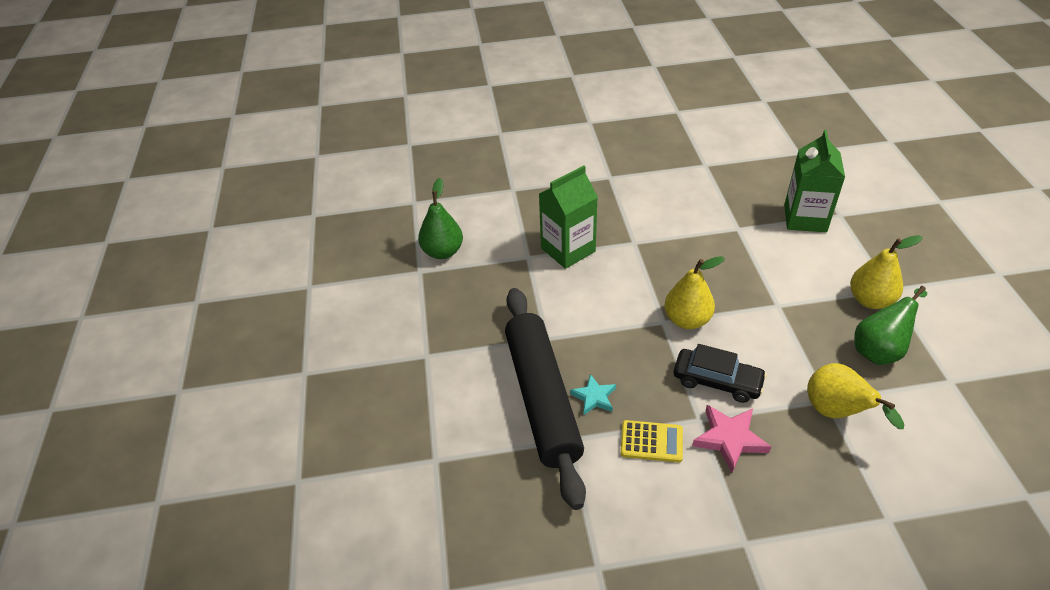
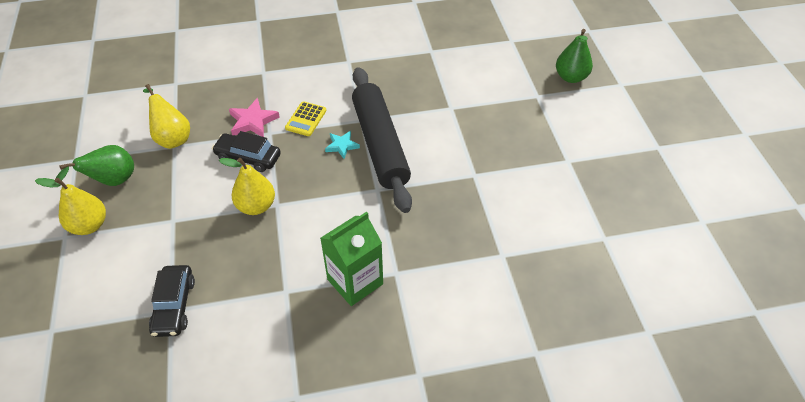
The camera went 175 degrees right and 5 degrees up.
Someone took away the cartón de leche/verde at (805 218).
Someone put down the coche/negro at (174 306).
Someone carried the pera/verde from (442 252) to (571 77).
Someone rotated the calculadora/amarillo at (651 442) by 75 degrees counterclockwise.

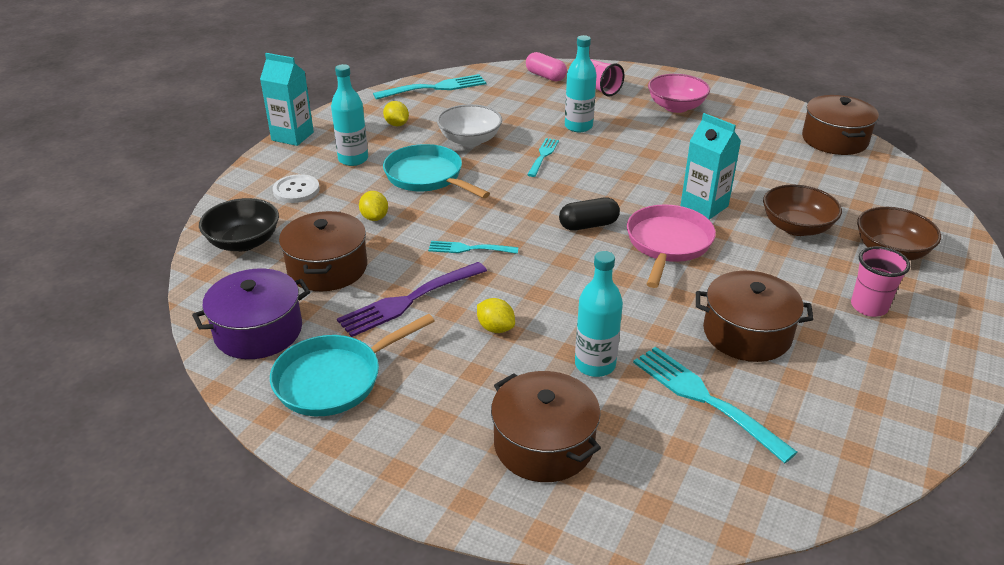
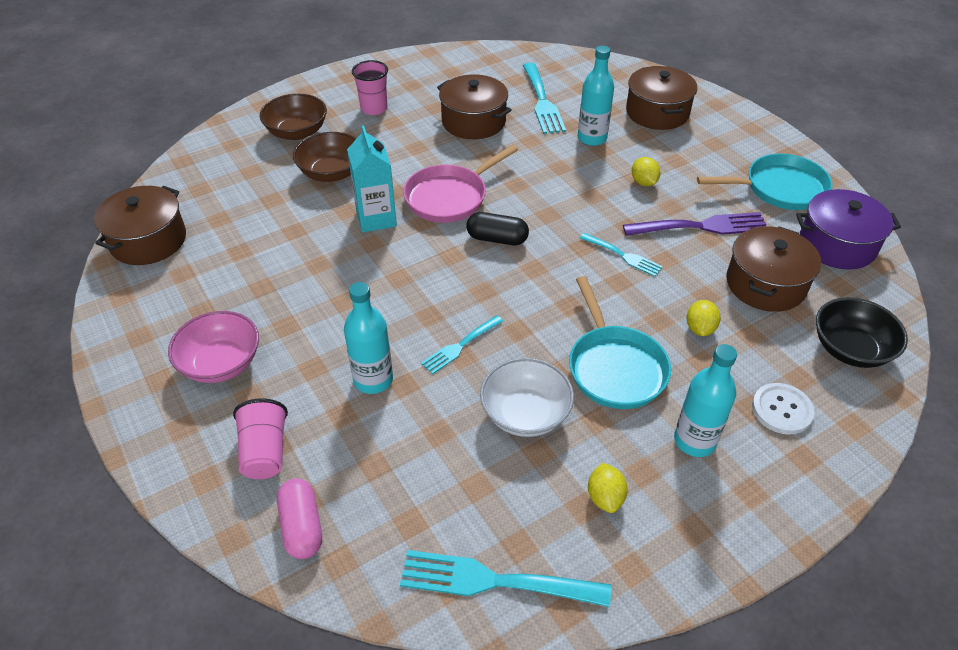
The camera went 150 degrees left and 10 degrees up.
Someone took away the cartón de leche/turquesa at (292 136).

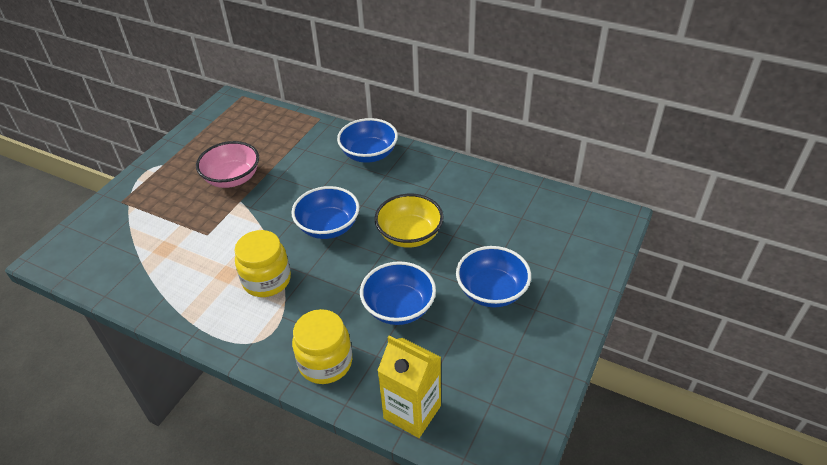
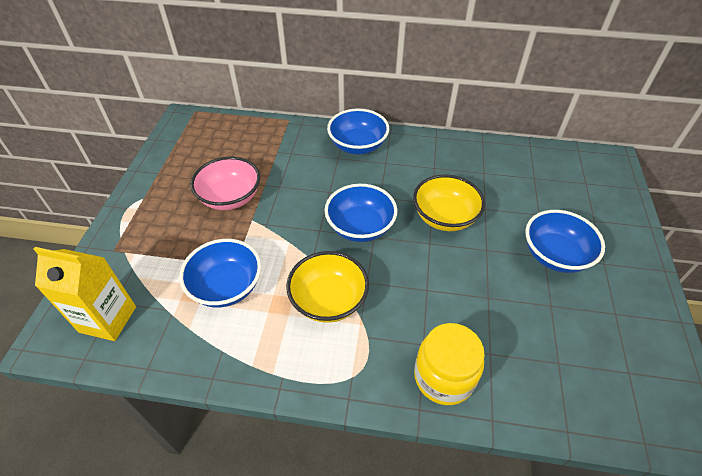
The camera went 20 degrees left and 5 degrees up.
Someone carried the cuenco/azul from (399 308) to (226 287).
Someone carried the cartón de leche/amarillo from (412 412) to (108 319).
Someone swapped the tarro/amarillo at (267 280) for the cuenco/amarillo at (328 300).

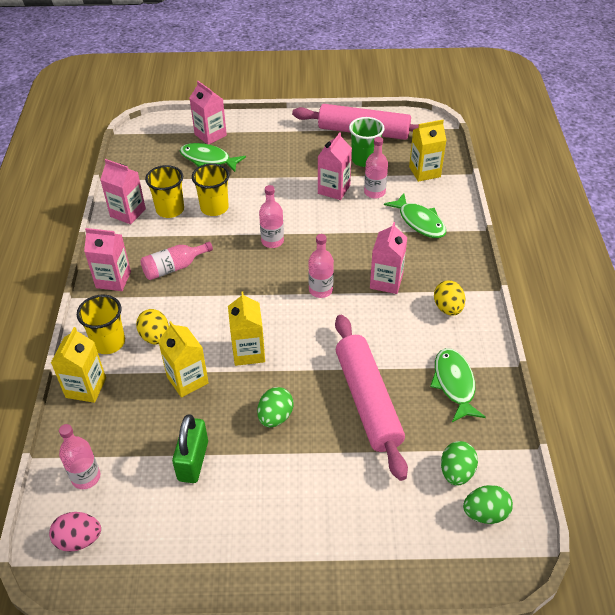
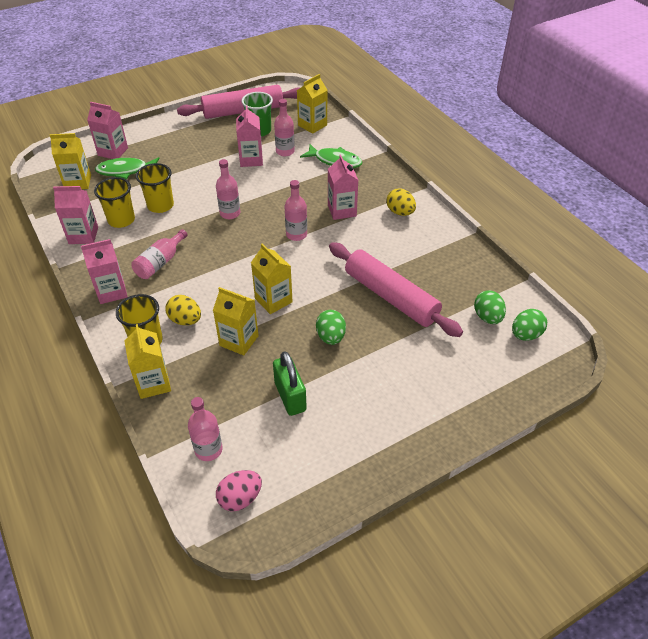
The camera went 30 degrees left and 0 degrees up.
Someone took away the pez/verde at (454 384).
Someone put down the cartón de leche/amarillo at (78 182).

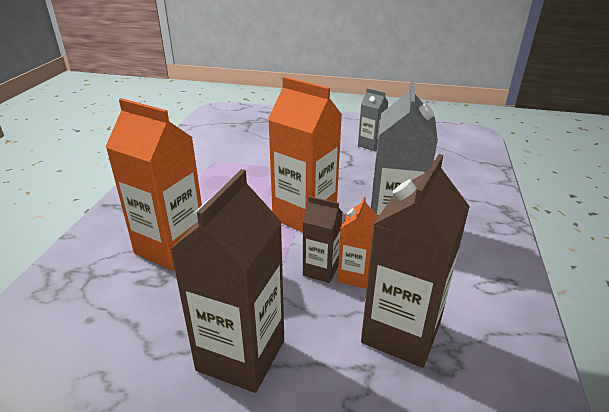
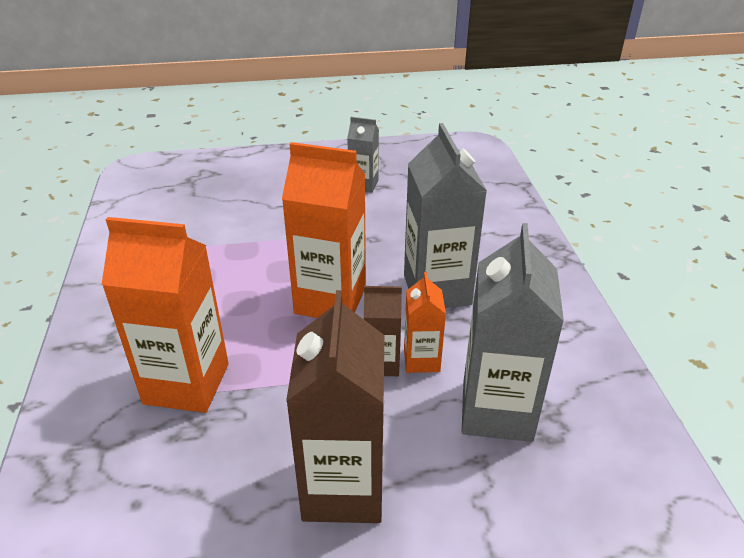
The camera went 20 degrees left and 5 degrees up.
Someone repainted the cartón de leche/marrón at (401 332), which became the cartón de leche/gris at (496 411).

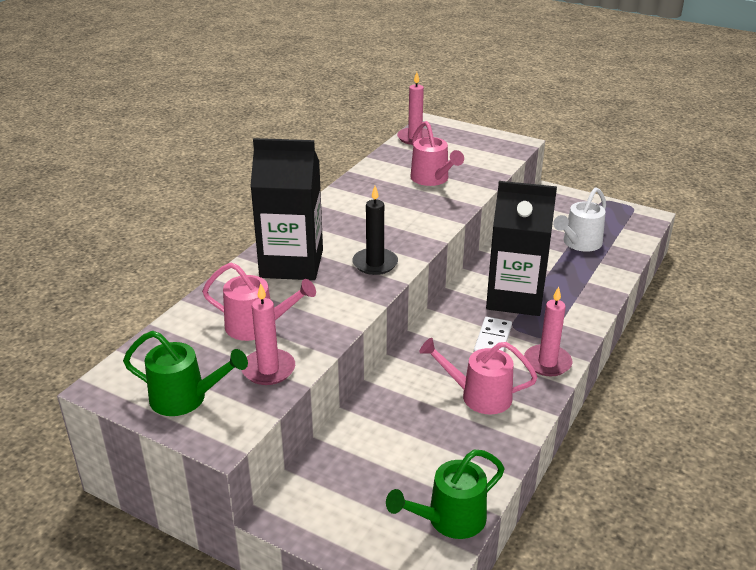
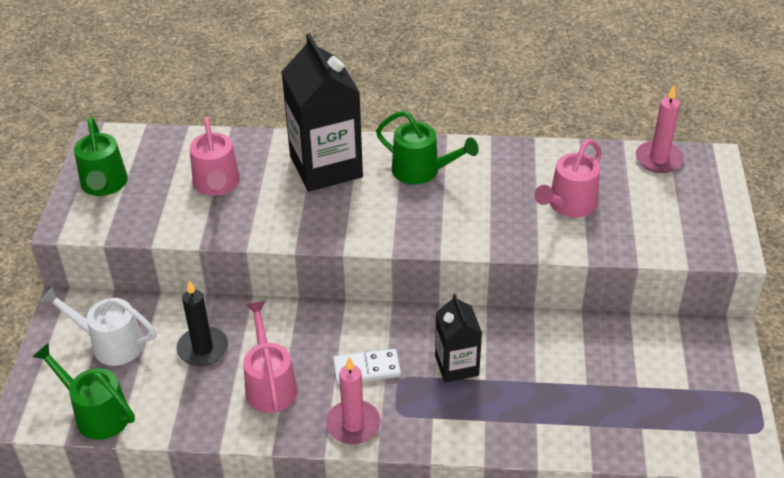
The camera went 65 degrees right and 10 degrees up.
Someone took away the vela/rosa at (268 369).
Someone put down the regadera/verde at (422 171).
Someone carried the vela/negro from (375 263) to (203 349).
Someone carried the regadera/blanco from (579 244) to (110 344).
Someone scaled the cartón de leche/negro at (515 298) by 0.56.

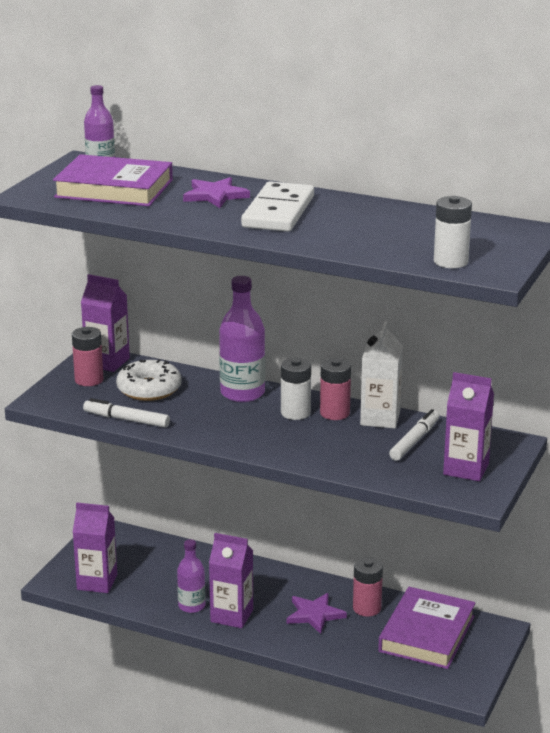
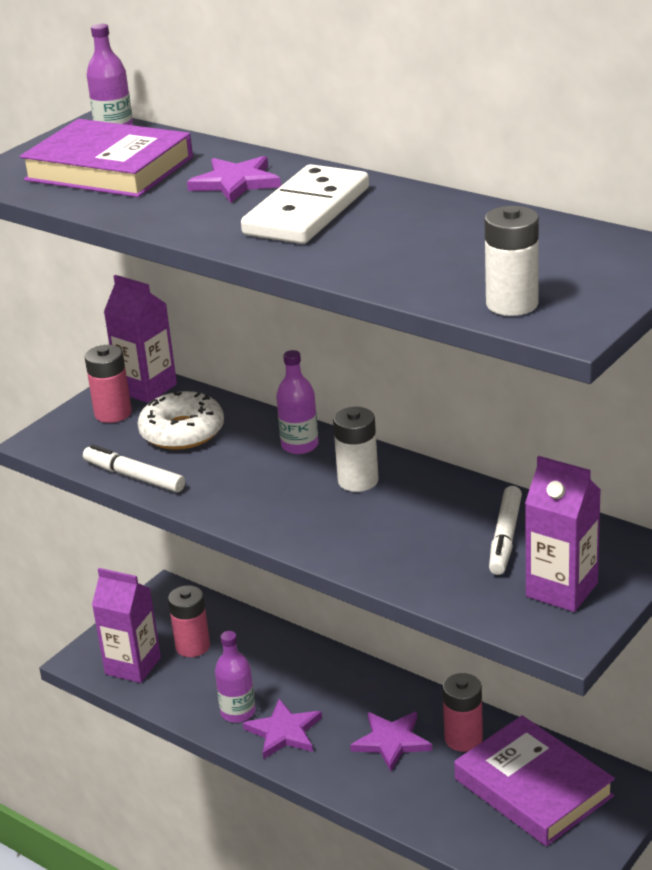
The camera went 15 degrees right and 5 degrees up.
Someone took away the cartón de leche/blanco at (380 418).
Someone carried the pila/rosa from (334 413) to (192 646).
Someone swapped the cartón de leche/morado at (232 616) for the estrella/morado at (284 732).
Someone rotated the libro/morado at (427 634) by 75 degrees counterclockwise.
Someone rotated the rotulador/blanco at (414 441) by 150 degrees clockwise.
Someone scaled the botella/morado at (242 393) by 0.63.

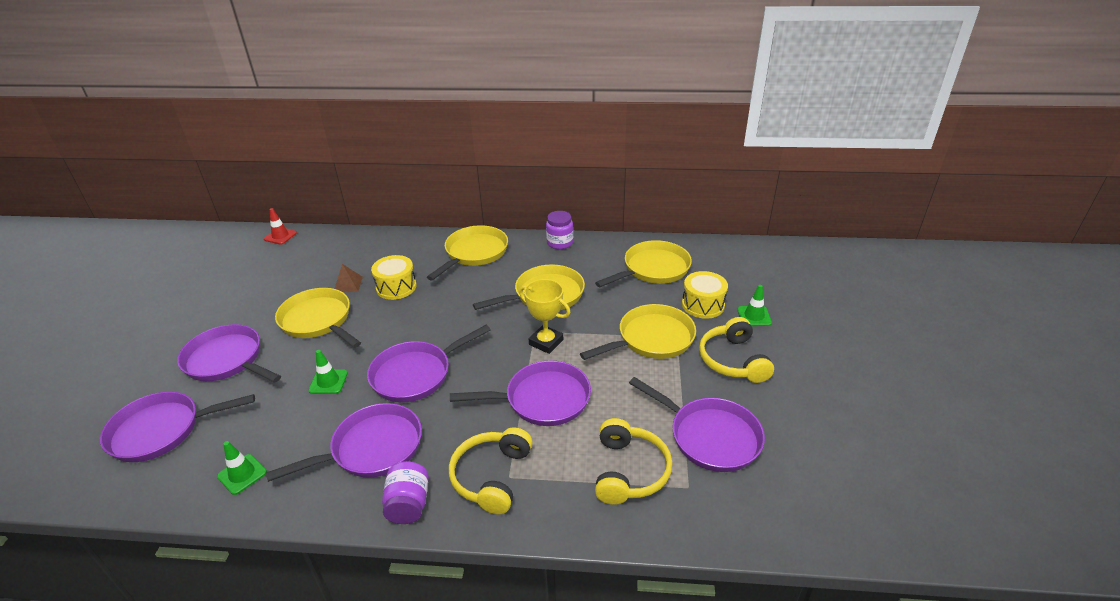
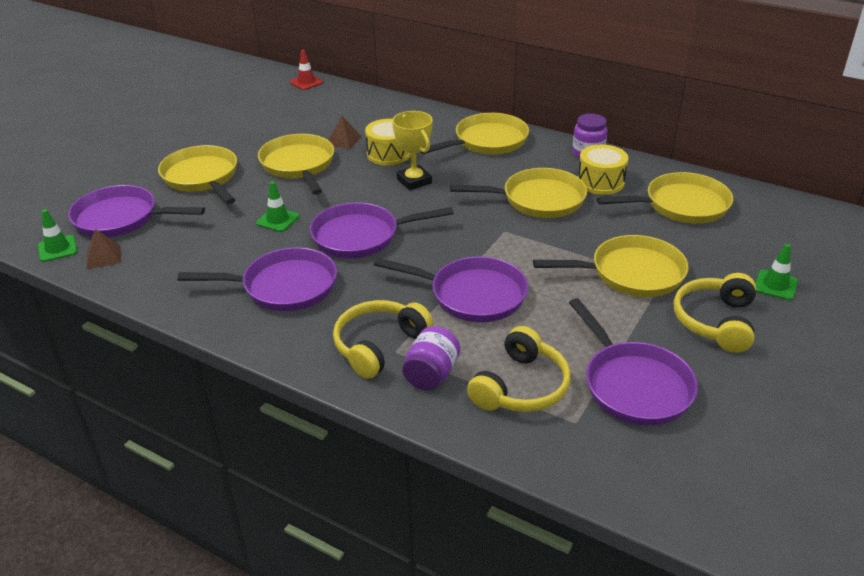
The camera went 25 degrees right and 0 degrees up.
Someone put down the pirámide/marrón at (104 256).
Someone carried the cono de tráfico/verde from (242 474) to (57 249).
Someone carried the tarro/morado from (408 504) to (431 374).
Someone carried the trofeo/amarillo from (546 342) to (414 181).
Someone carried the tambor/amarillo from (703 305) to (600 182).
Someone repainted the sartén/morado at (227 360), which became the sartén/amarillo at (202 178).

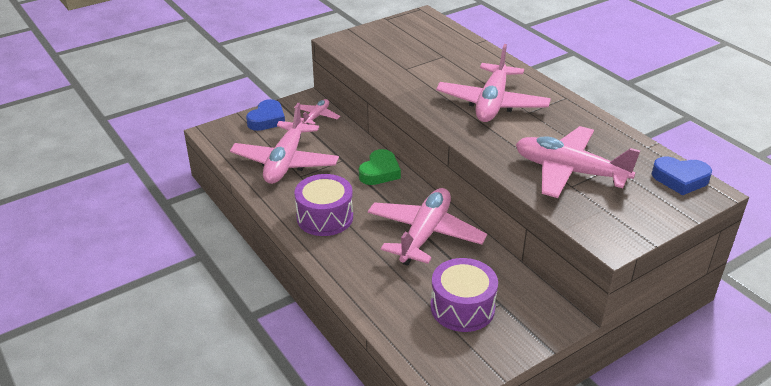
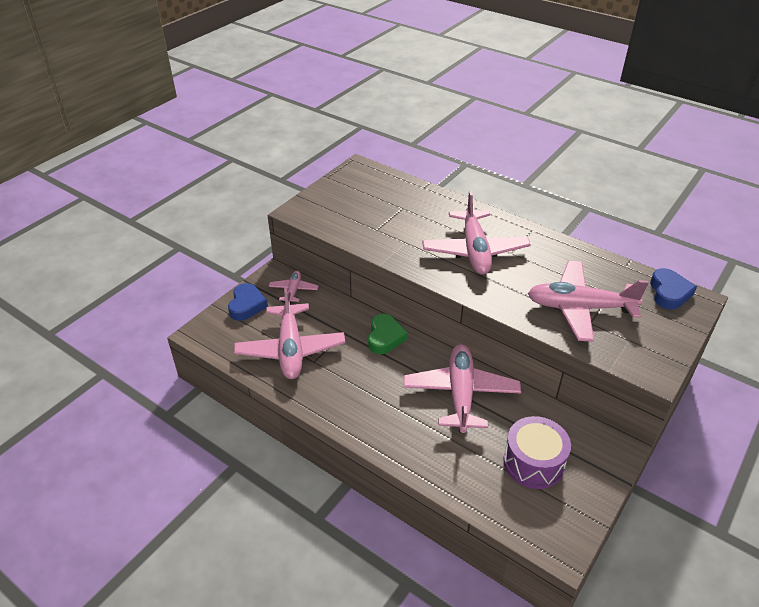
The camera went 20 degrees left and 5 degrees up.
Someone took away the tambor/morado at (325 217).
Someone rotated the corazón/azul at (680 179) by 75 degrees counterclockwise.

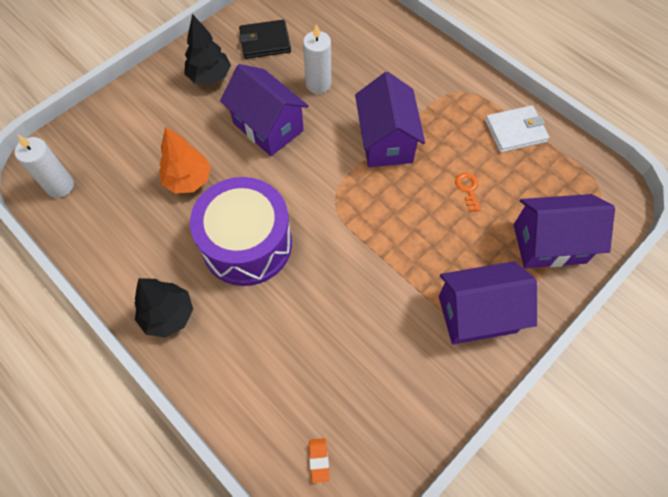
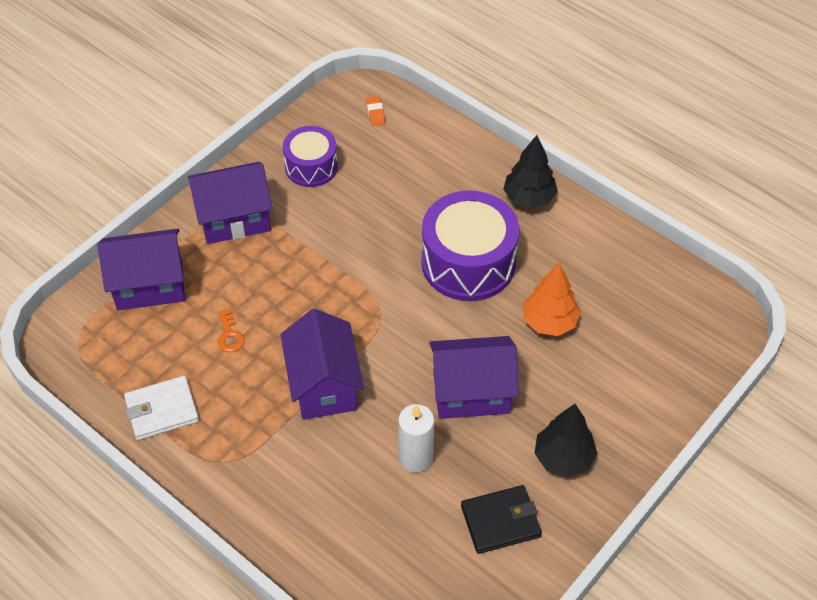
The camera went 175 degrees right and 10 degrees down.
Someone took away the vela/blanco at (60 186).
Someone put down the tambor/morado at (311 167).
Someone rotated the casa/morado at (268 127) by 45 degrees counterclockwise.

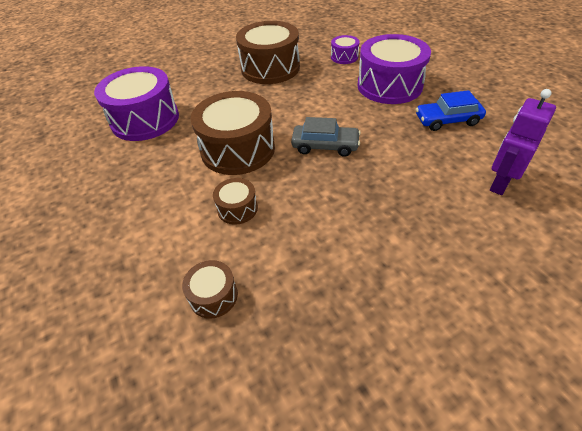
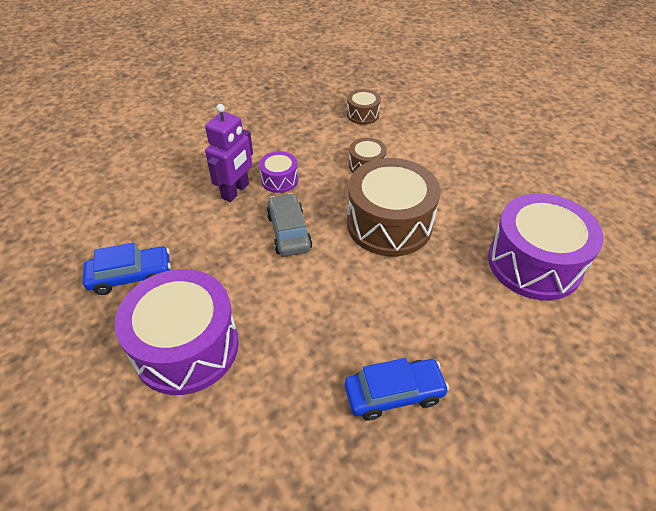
The camera went 170 degrees right and 0 degrees up.
Someone carried the tambor/morado from (344 57) to (279 180).
Someone carried the robot/morado from (500 183) to (235 191).
Someone swapped the tambor/marrón at (270 68) for the coche/azul at (394 394).
Someone rotated the coche/gris at (325 146) by 75 degrees clockwise.

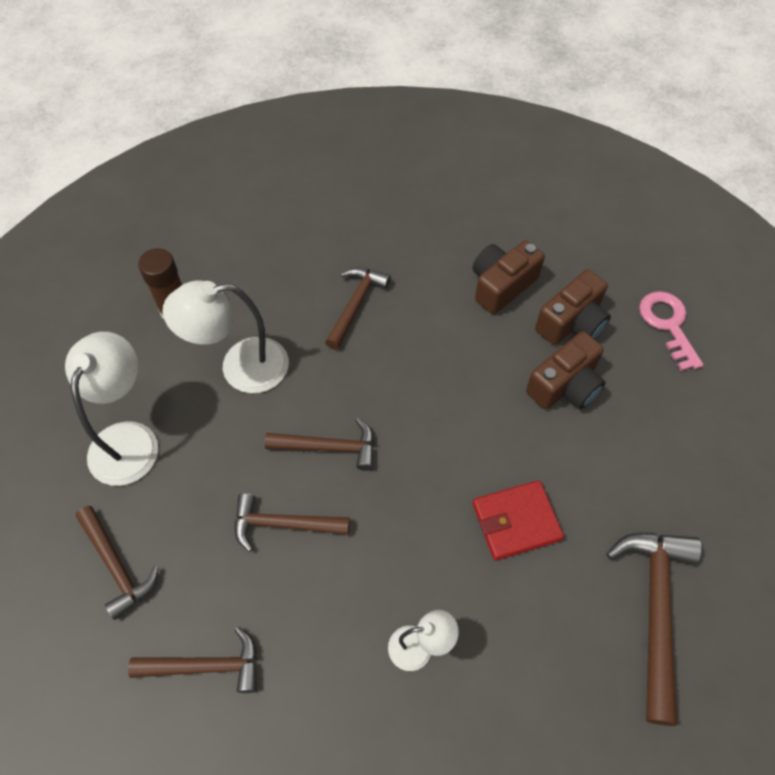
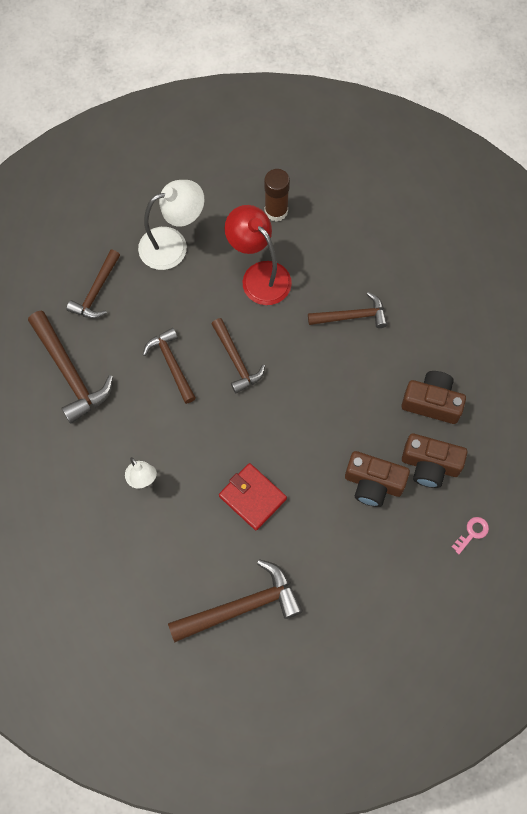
The camera went 60 degrees right and 10 degrees up.
Someone repainted the lámpara/blanco at (240 367), which became the lámpara/rojo at (259 275).
Someone scaled the martillo/marrón at (206 666) by 1.52.
Someone scaled the llave/rosa at (668 325) by 0.57.

